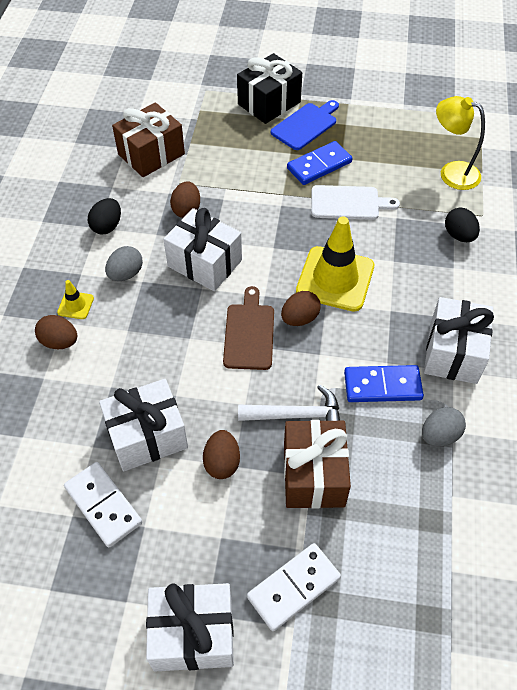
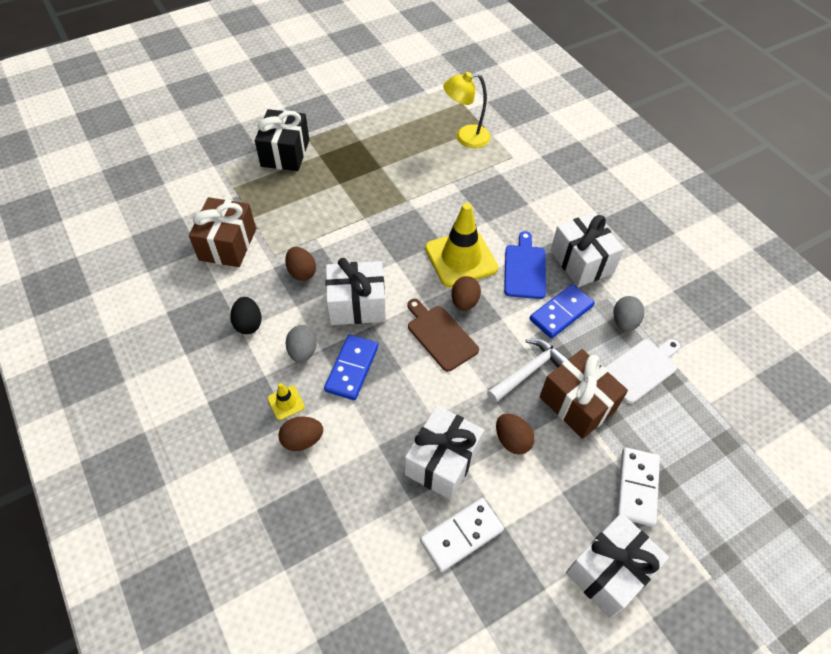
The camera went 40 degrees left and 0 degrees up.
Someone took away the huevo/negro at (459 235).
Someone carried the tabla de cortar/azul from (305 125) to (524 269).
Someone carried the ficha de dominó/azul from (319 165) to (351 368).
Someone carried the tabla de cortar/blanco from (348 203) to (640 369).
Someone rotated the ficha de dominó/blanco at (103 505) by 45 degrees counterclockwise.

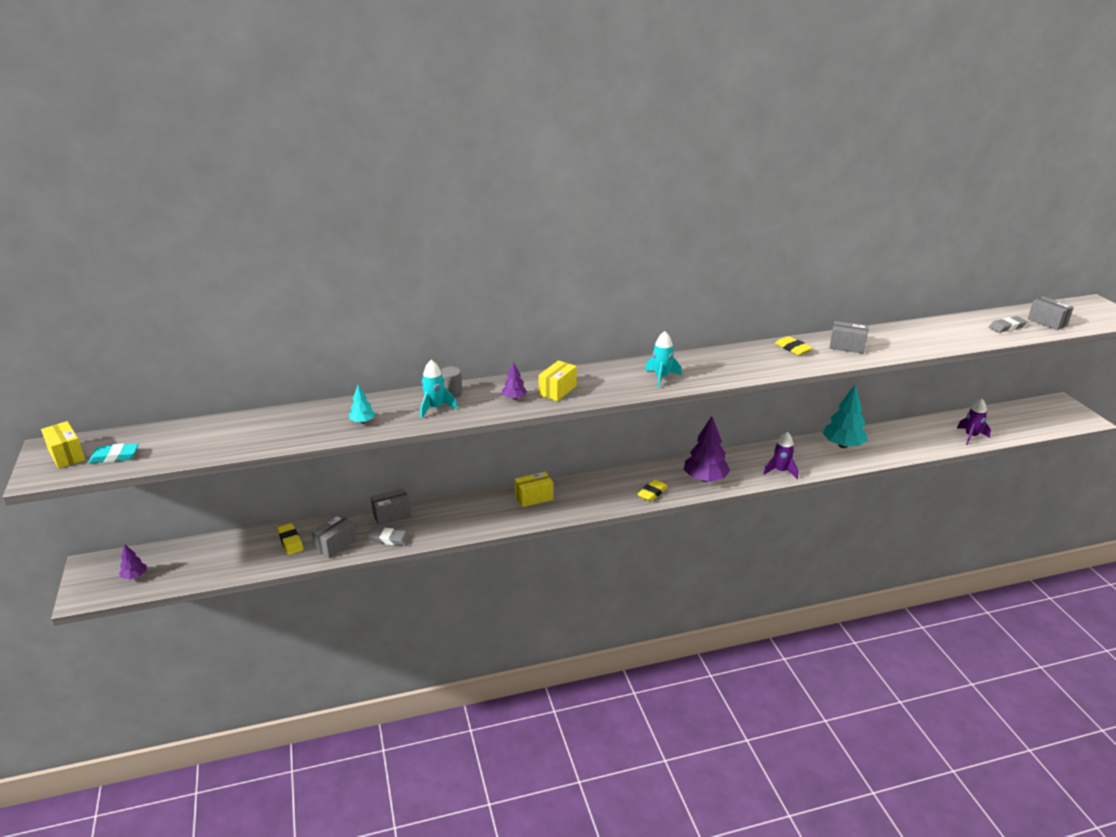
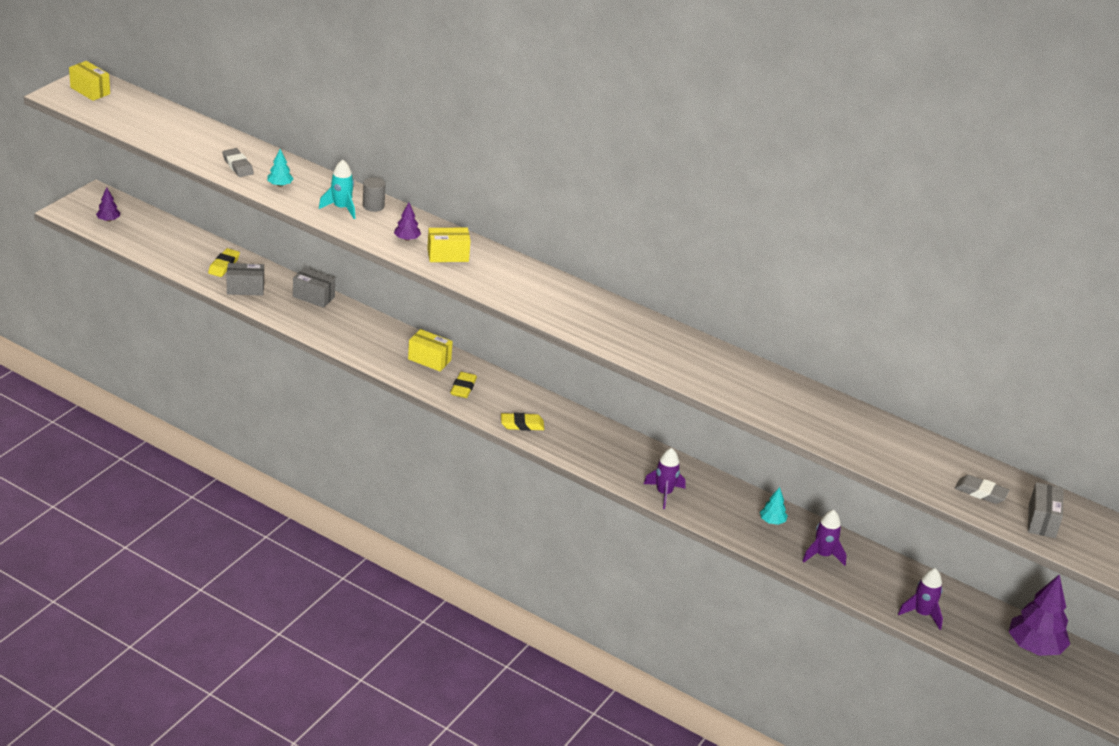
The camera went 45 degrees right and 5 degrees up.
Someone took away the goma de borrar/turquesa at (114 456).
Someone took away the cohete/turquesa at (661 378).
Someone took away the caja/gris at (847 346).
Someone put down the cohete/morado at (822 555).
Someone carried the goma de borrar/gris from (390 539) to (238 166).
Someone carried the árbol/morado from (705 479) to (1035 647).
Someone carried the goma de borrar/amarillo from (793 348) to (463 388).
Someone rotated the caja/amarillo at (66 455) by 60 degrees counterclockwise.
Someone scaled the árbol/turquesa at (842 445) by 0.49.

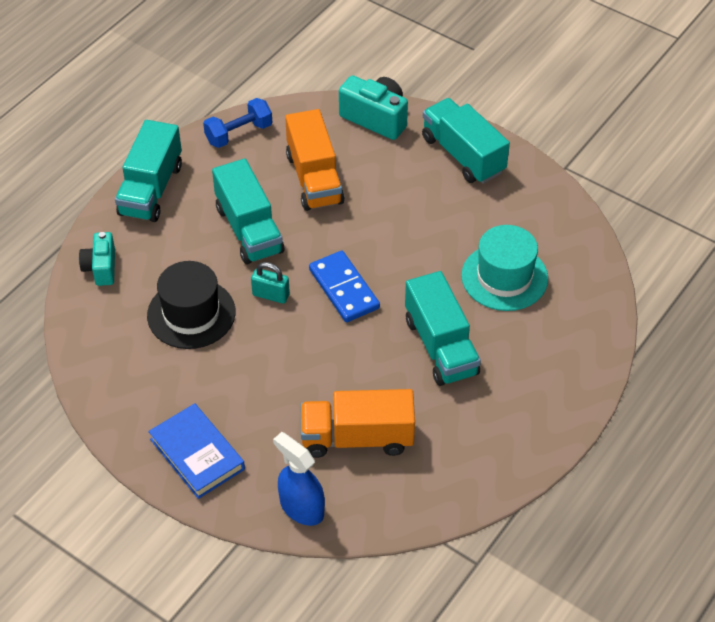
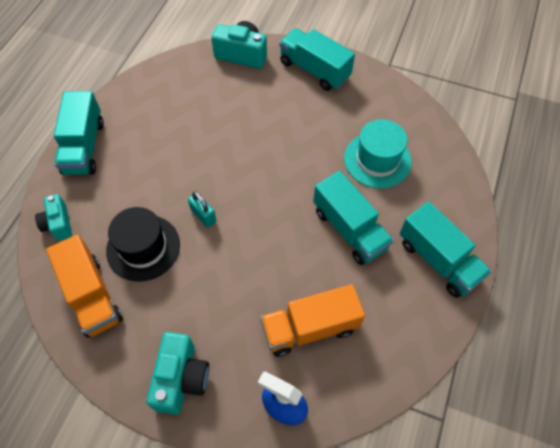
The camera went 15 degrees left and 10 degrees up.
Someone took away the mancuerna/azul at (239 133).
Someone took away the ficha de dominó/azul at (344 289).
Someone carried the camión/turquesa from (249 230) to (438 260).
Someone carried the camión/naranja from (314 178) to (92 295).
Someone swapped the libro/azul at (197 454) for the cámara/turquesa at (181 378).
Someone rotated the candado/turquesa at (271 295) by 45 degrees clockwise.

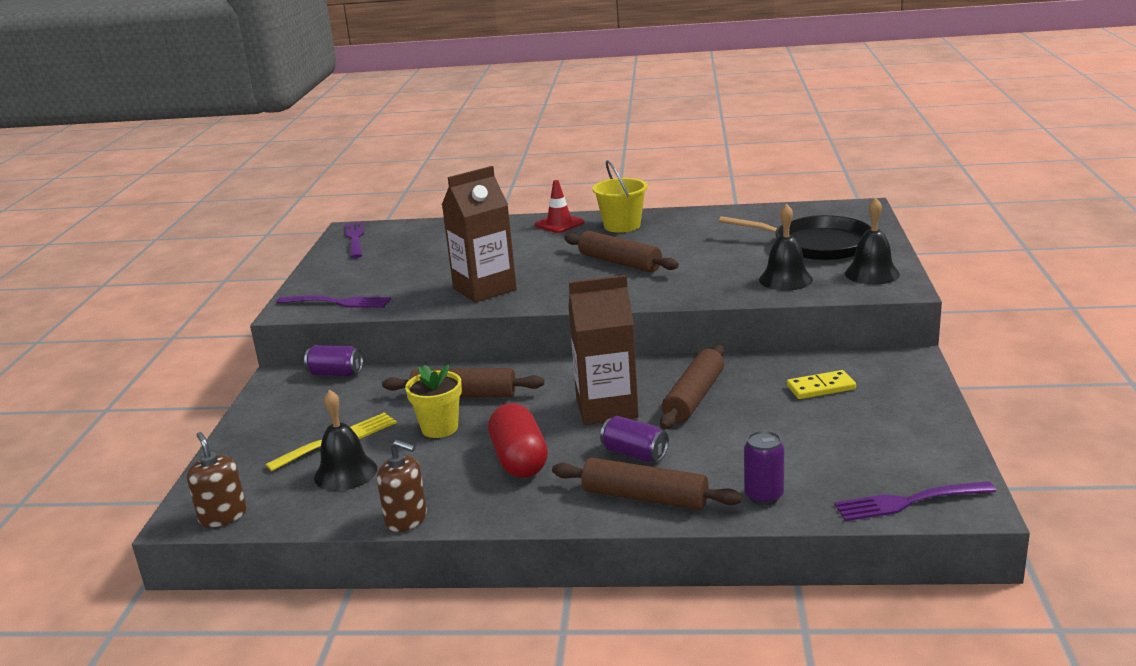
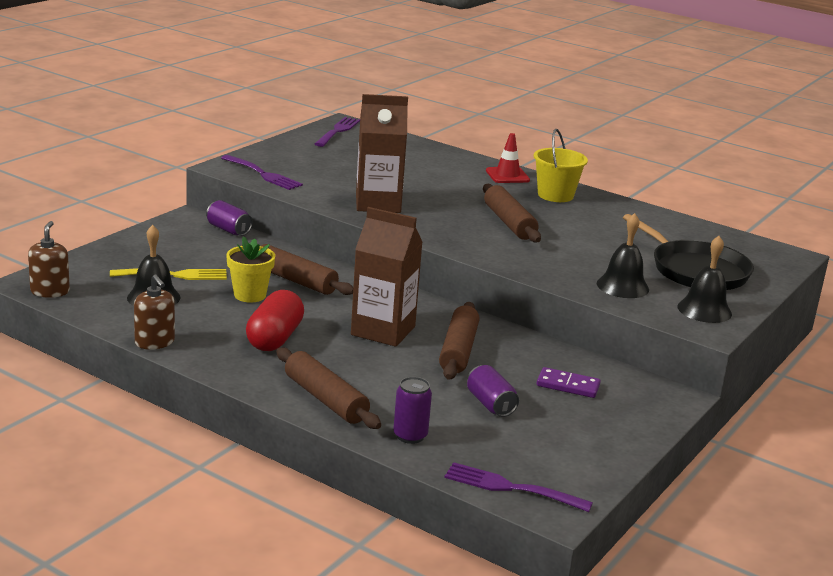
The camera went 25 degrees right and 0 degrees up.
Someone carried the lata/morado from (634 454) to (490 404).
Someone repainted the ficha de dominó/amarillo at (821 387), which became the ficha de dominó/morado at (568 385).
Someone rotated the rodillo/marrón at (694 397) by 45 degrees counterclockwise.

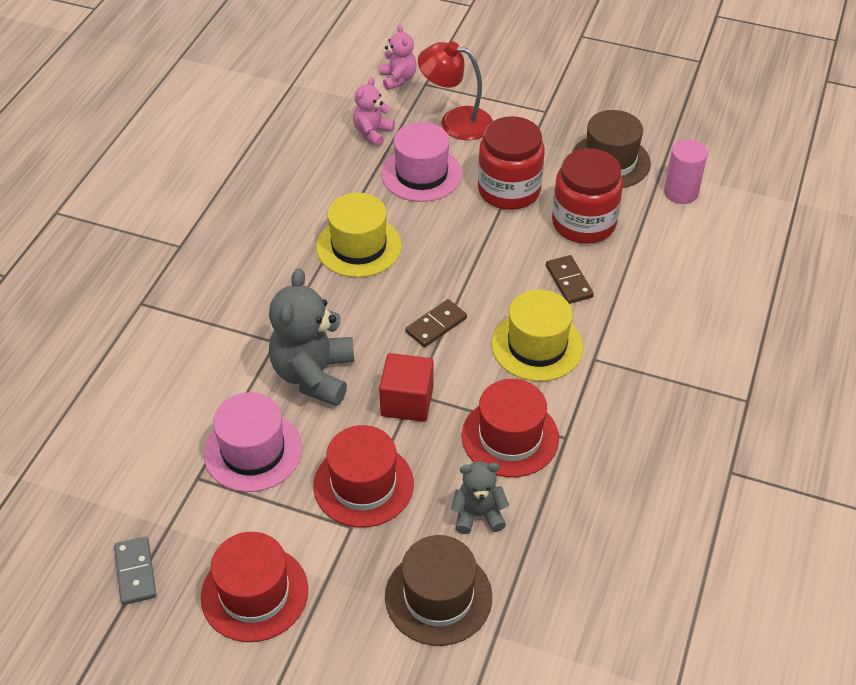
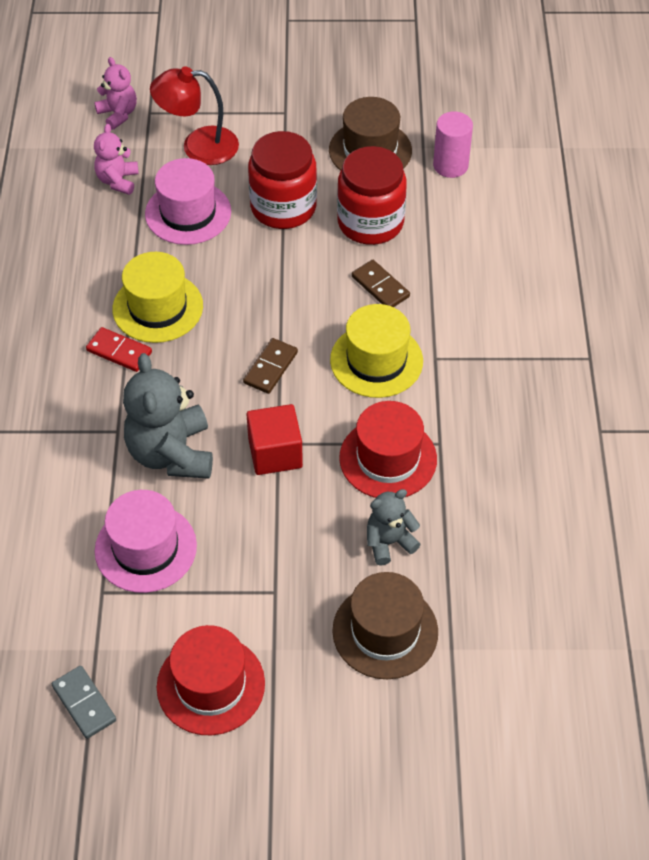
The camera went 20 degrees left and 5 degrees up.
Someone took away the sombrero/rojo at (363 484).
Someone put down the ficha de dominó/rojo at (119 351).

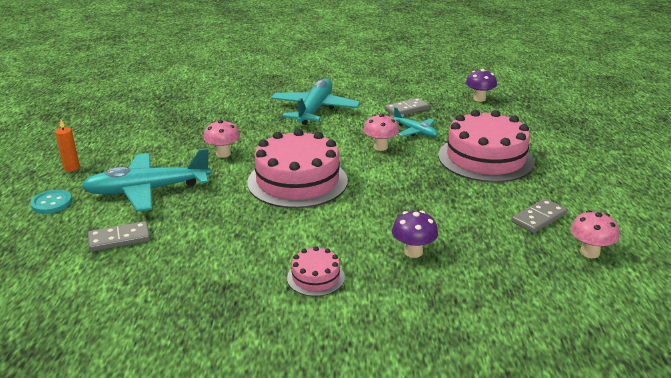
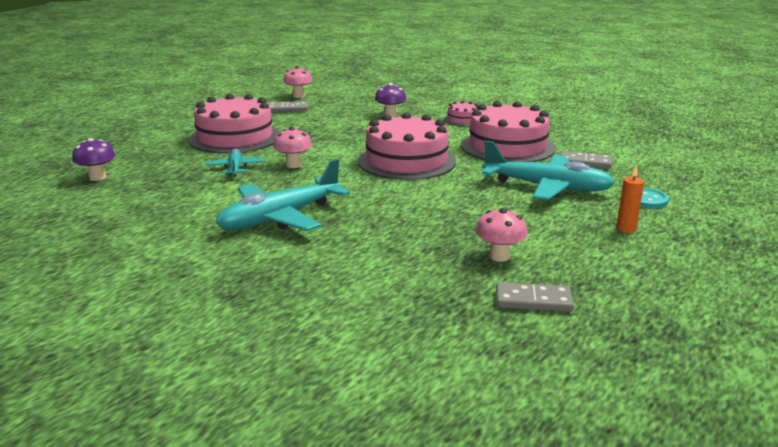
The camera went 145 degrees left and 5 degrees down.
Someone put down the tarta/rosa at (507 147).
Someone carried the seta/rosa from (223 154) to (499 256).
Someone carried the ficha de dominó/gris from (406 109) to (533 301).

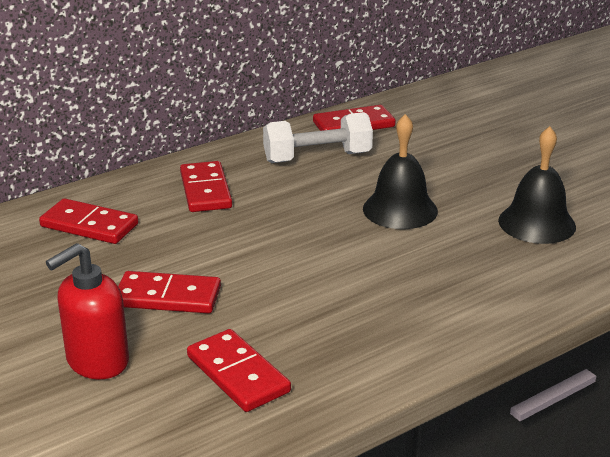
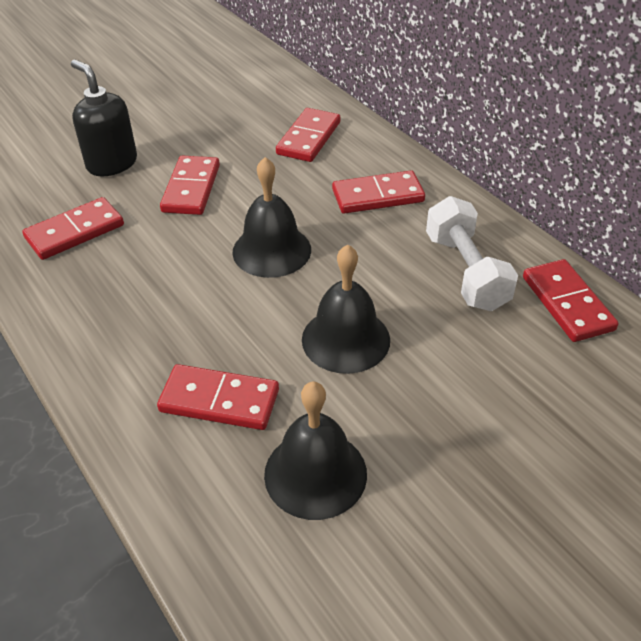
The camera went 90 degrees right and 15 degrees up.
Someone put down the ficha de dominó/rojo at (219 400).
Someone put down the campana/negro at (271 250).
Someone repainted the dispensador de jabón/rojo at (97 361), which became the dispensador de jabón/negro at (112 163).

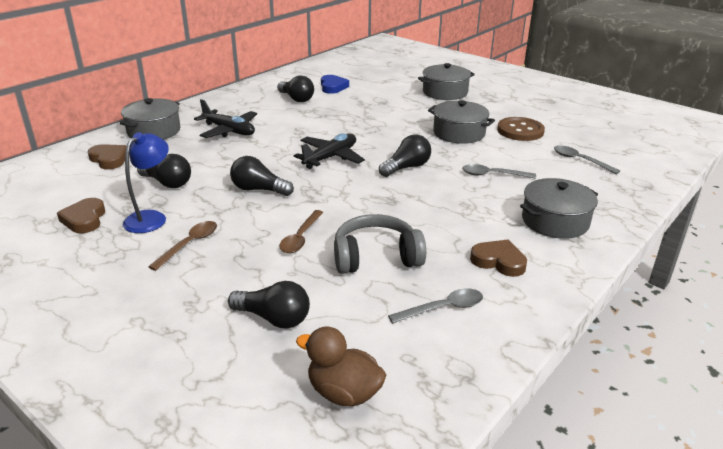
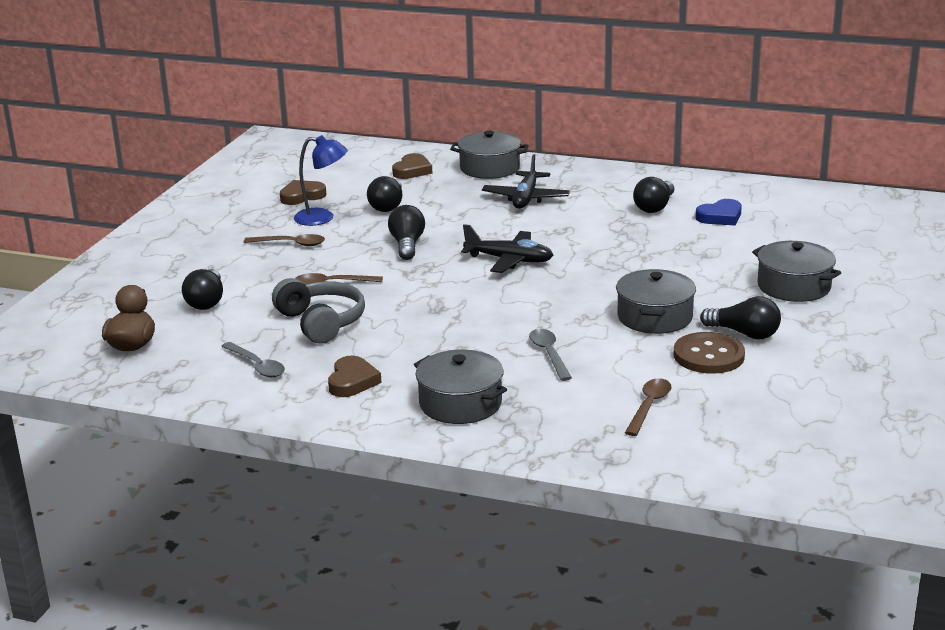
The camera went 70 degrees right and 5 degrees down.
Someone carried the bombilla/negro from (406 167) to (744 333).
Someone repainted the cuchara/gris at (579 160), which became the cuchara/marrón at (649 406).

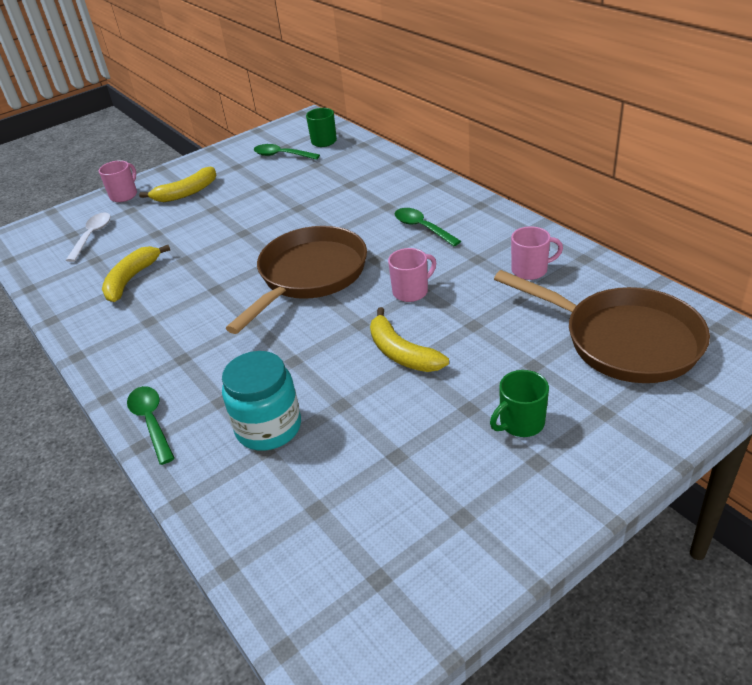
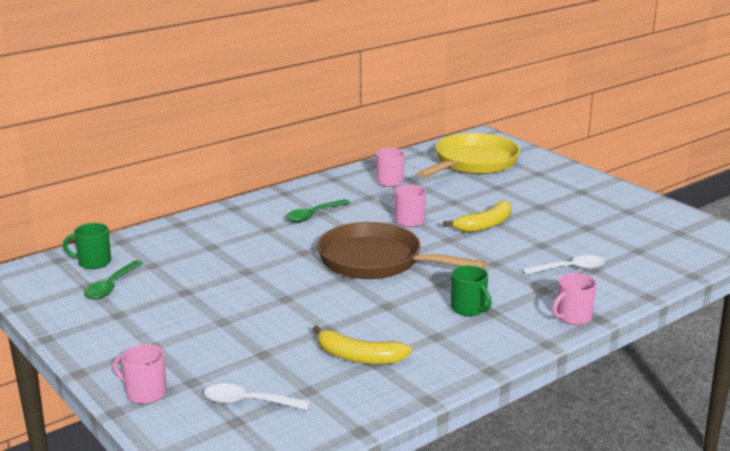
The camera went 95 degrees left and 15 degrees down.
Someone took away the plátano/amarillo at (186 193).
Someone carried the taza/verde from (521 423) to (469 309).
Someone swapped the cuchara/verde at (151 421) for the taza/rosa at (573 317).
Someone swapped the tarro/turquesa at (268 427) for the cuchara/blanco at (570 269).
Someone repainted the sartén/marrón at (623 340), which became the sartén/amarillo at (473 163).

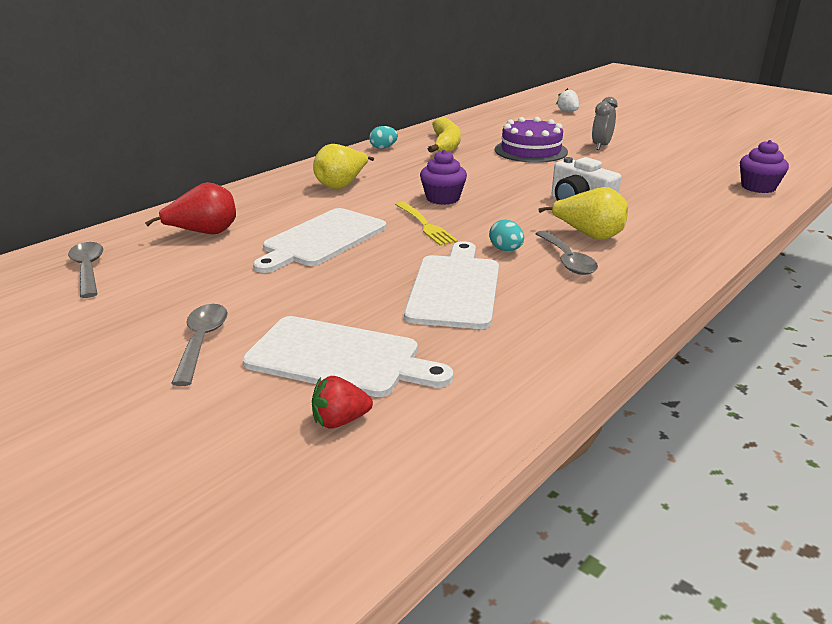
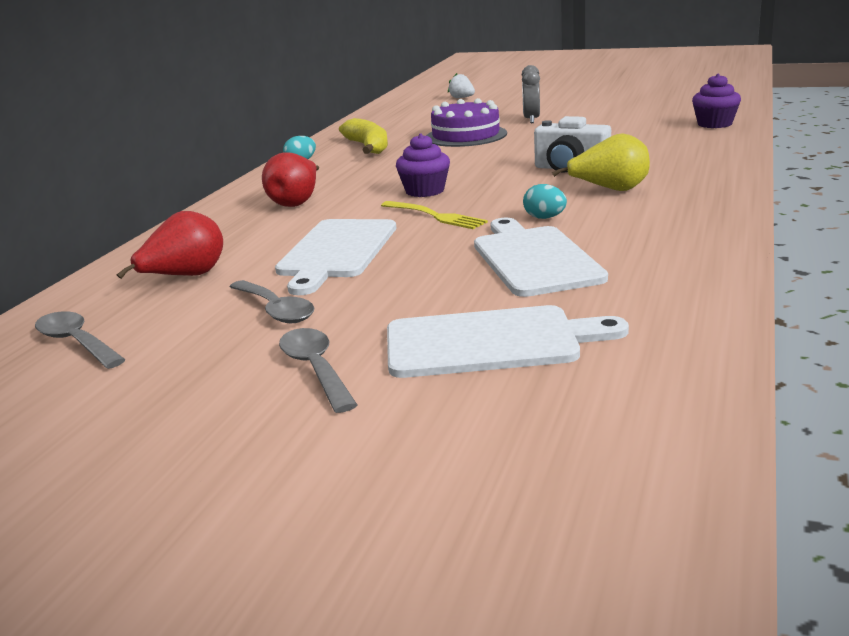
The camera went 20 degrees left and 5 degrees down.
Someone took away the fresa/rojo at (340 421).
Someone carried the cuchara/gris from (567 260) to (276 310).
Someone repainted the pera/amarillo at (342 185), which became the pera/rojo at (296 202).

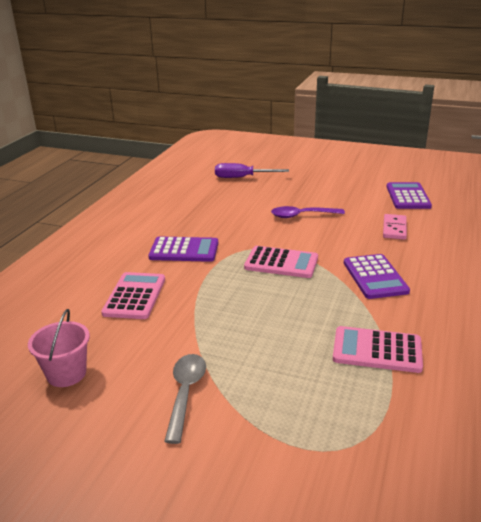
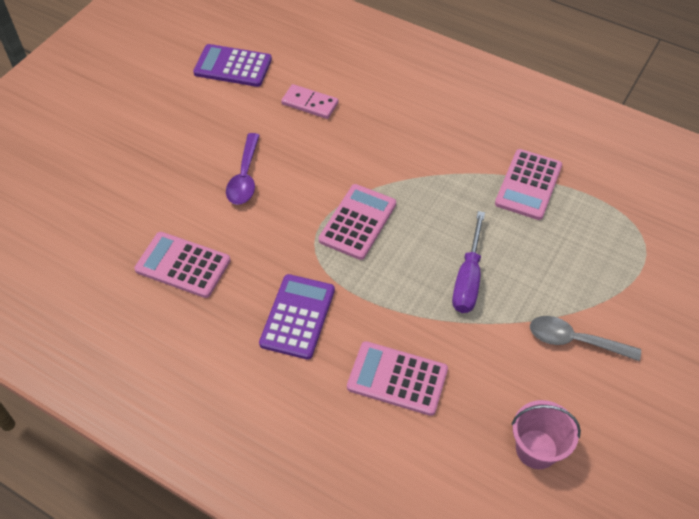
The camera went 80 degrees left and 25 degrees up.
Someone took away the calculadora/morado at (375 277).
Someone put down the calculadora/rosa at (183 265).
Someone carried the destornillador/morado from (242 177) to (468 278).

